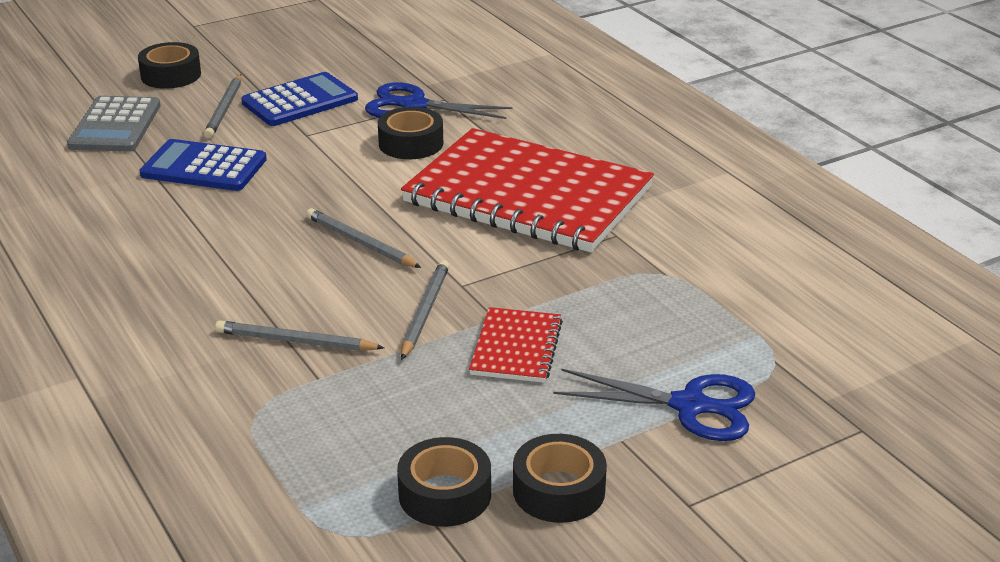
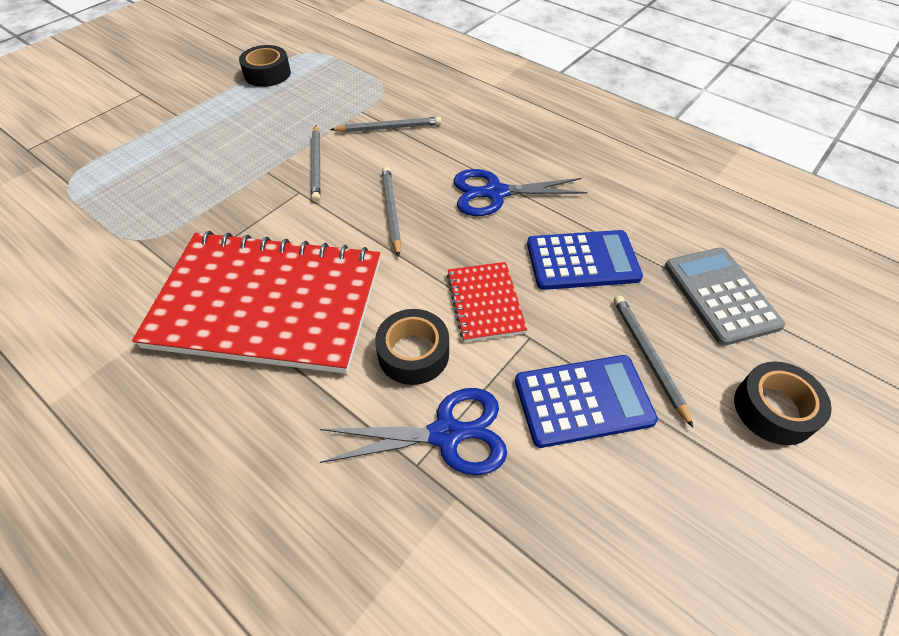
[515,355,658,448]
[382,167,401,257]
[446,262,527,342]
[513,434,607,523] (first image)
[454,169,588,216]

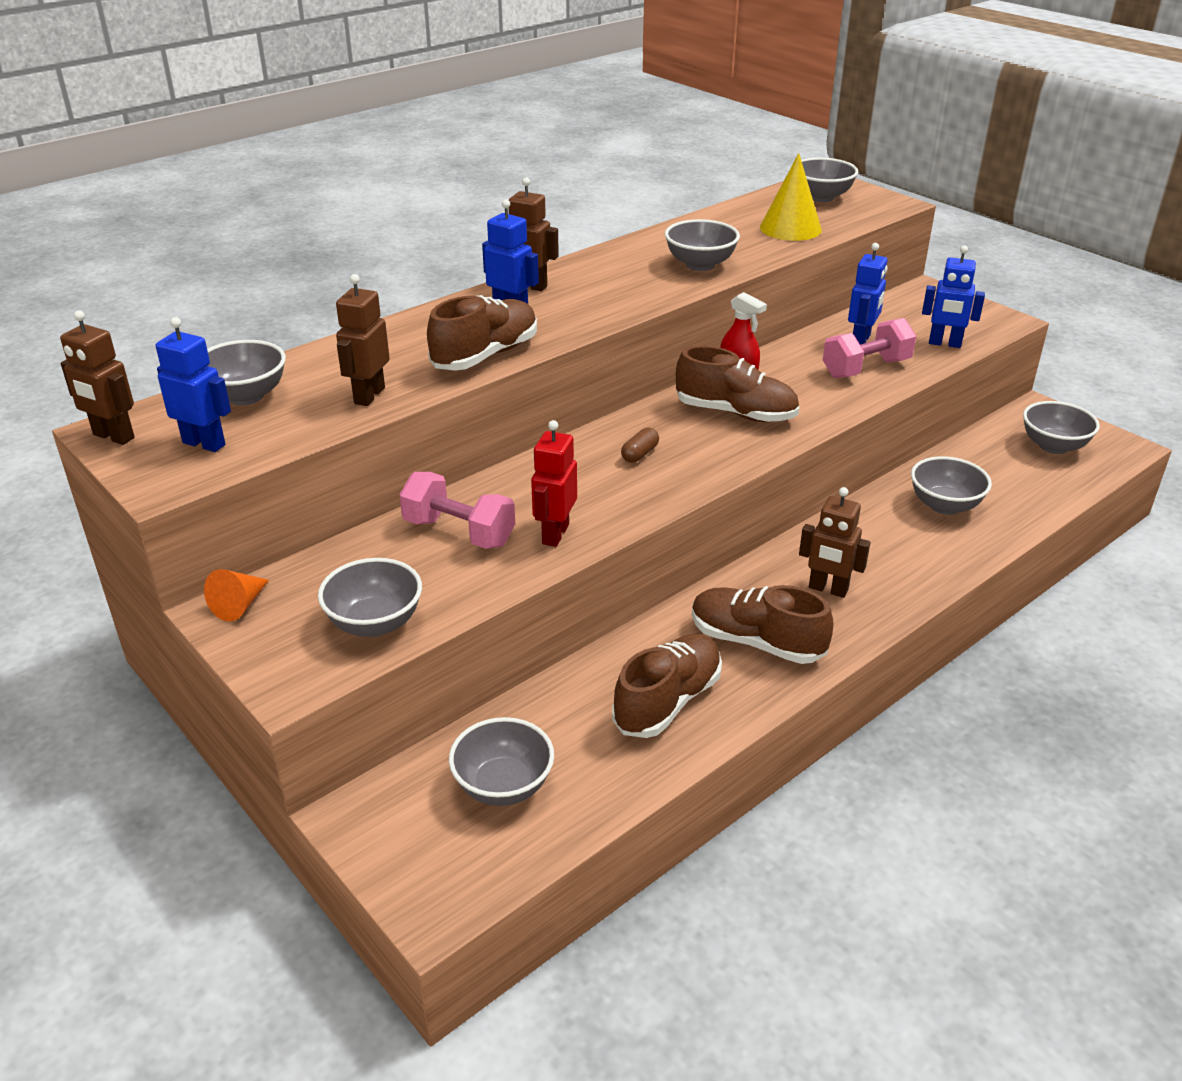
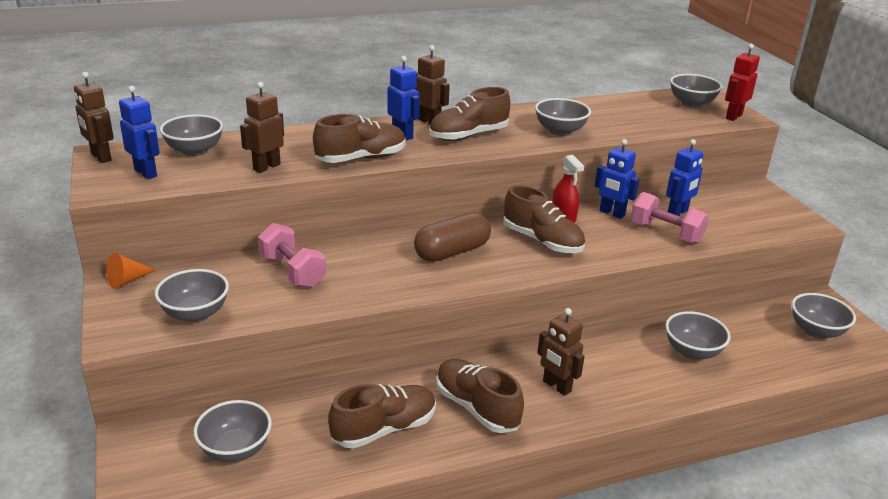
[725,44,760,121]
[414,213,491,262]
[760,153,822,241] (first image)
[631,192,709,244]
[595,139,639,219]
[429,87,510,141]

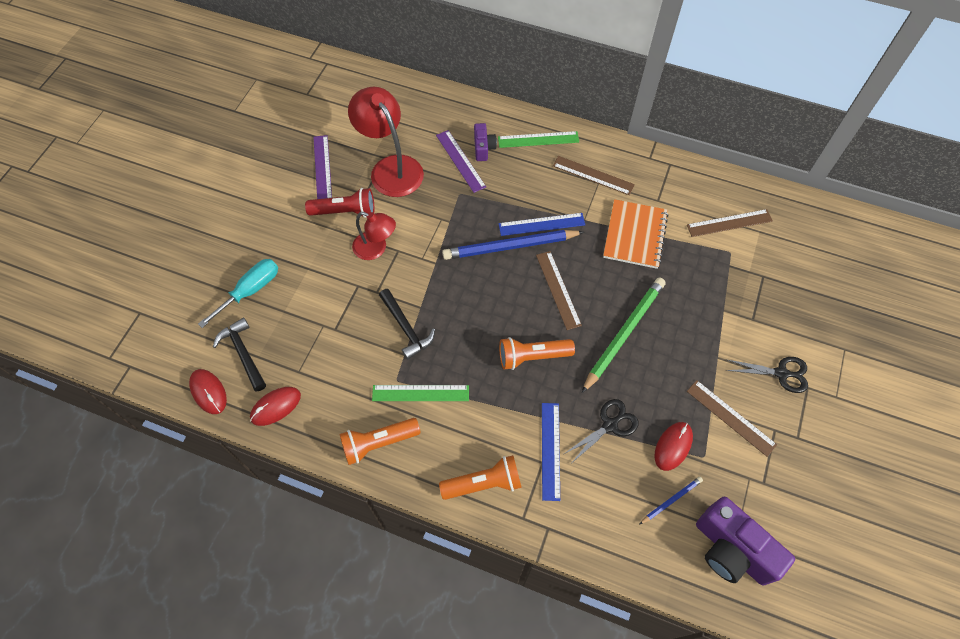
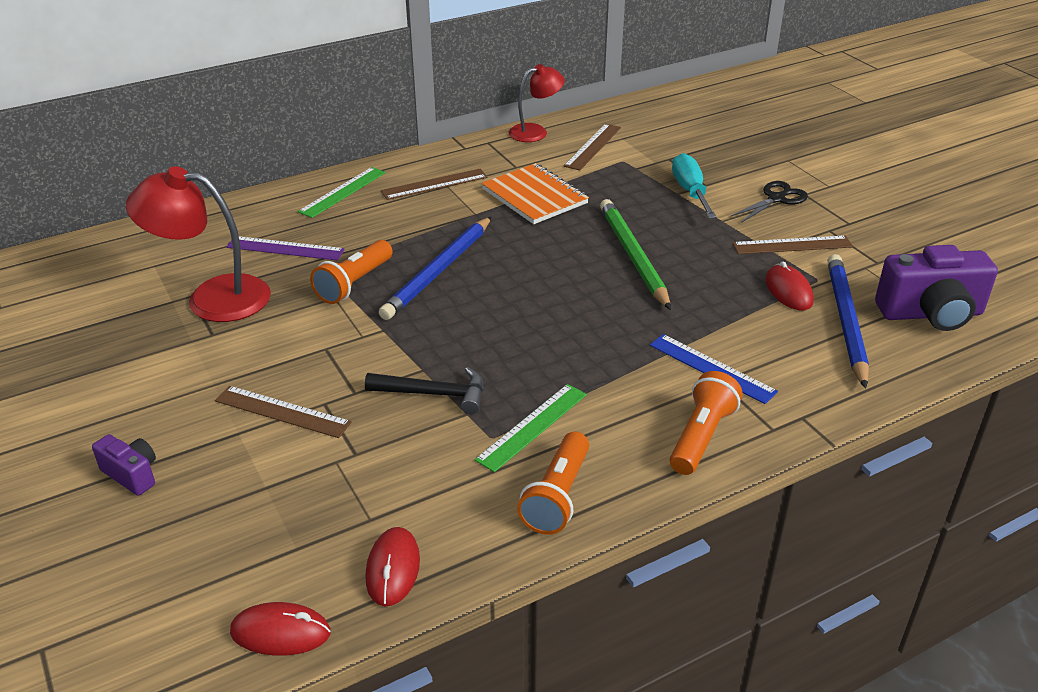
[672,153,717,218]
[213,317,266,392] (first image)
[305,188,374,218] (first image)
[313,135,332,199] (first image)
[509,64,565,142]
[92,434,156,496]
[499,213,585,236] (first image)
[310,240,393,304]
[215,386,352,438]
[564,399,639,463] (first image)
[827,254,869,389]

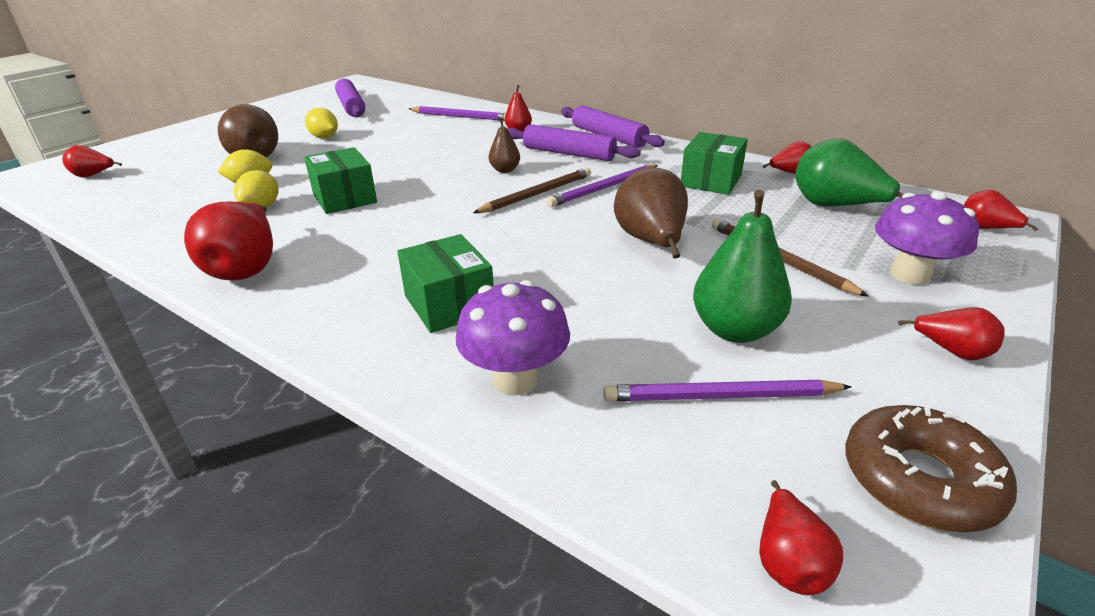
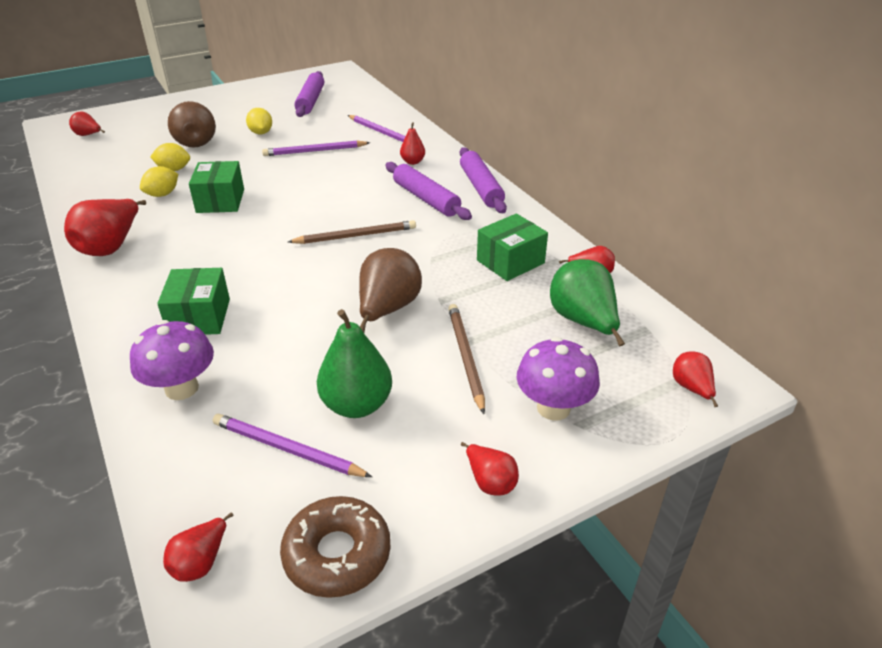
[489,118,520,173] (first image)
[262,141,370,156]

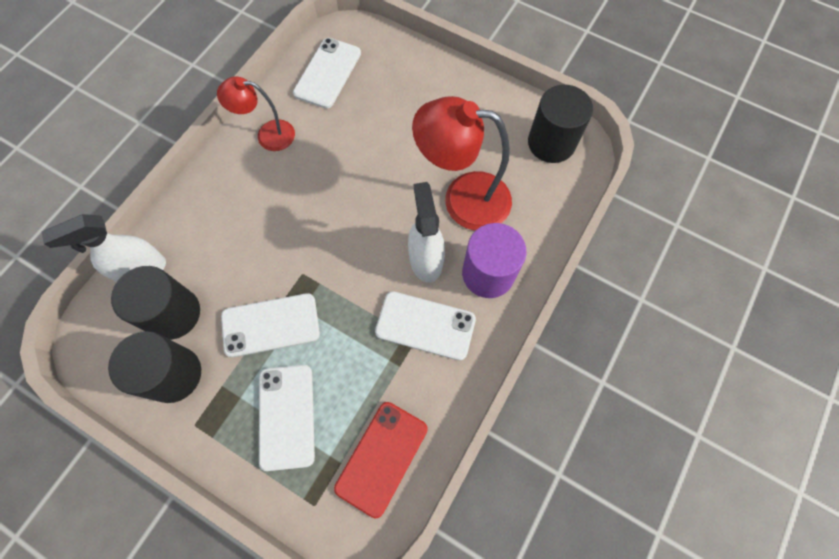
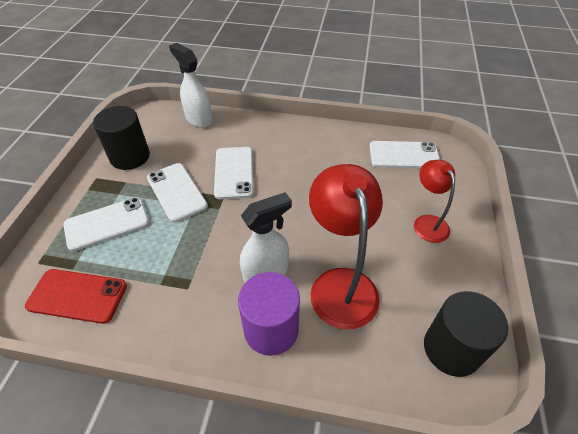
[111,266,200,340] (first image)
[414,160,455,243]
[214,147,254,199]

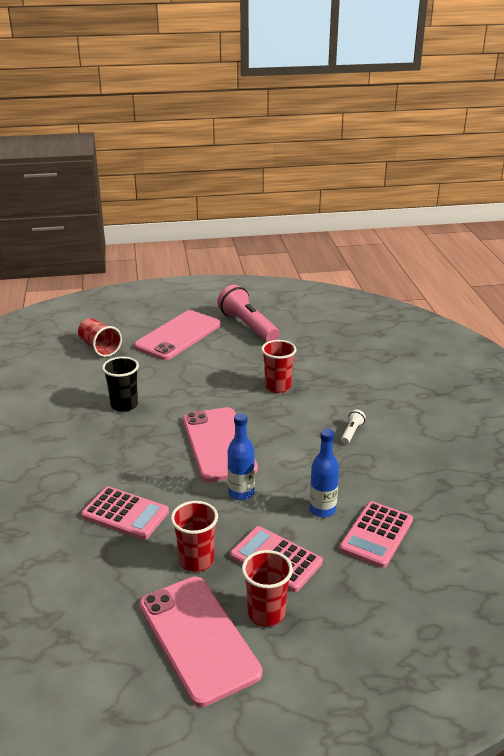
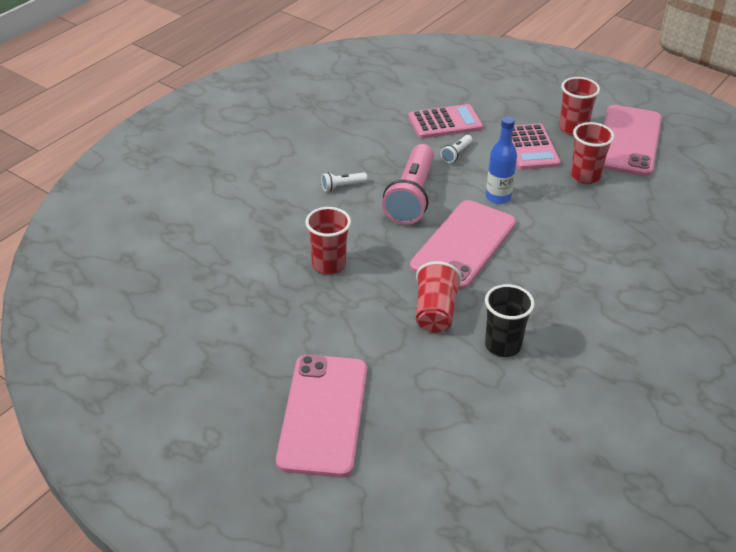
[416,261,462,333]
[81,487,169,540] (first image)
[276,355,367,478]
[382,144,434,225]
[440,135,472,163]

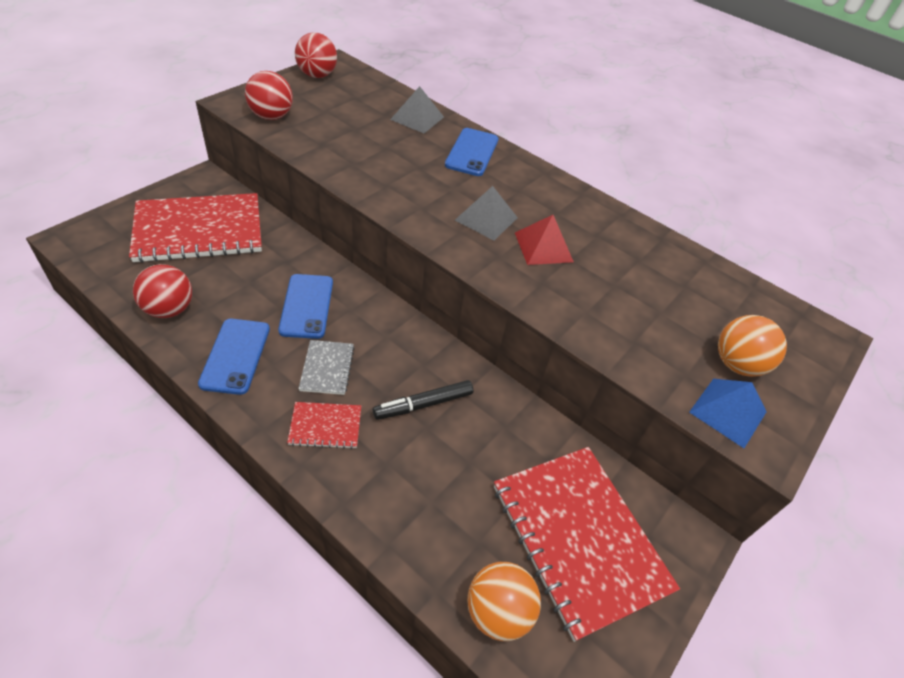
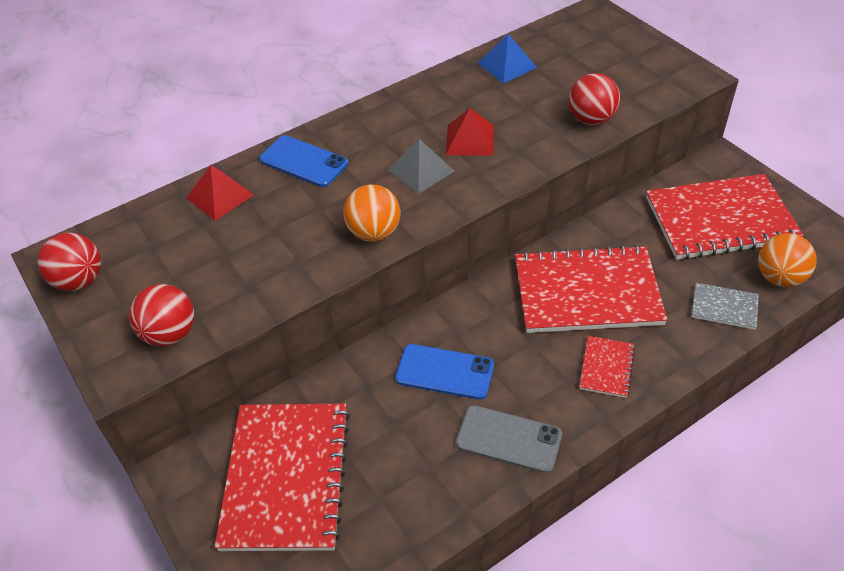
[569,73,620,125]
[456,405,562,473]
[692,283,759,330]
[515,245,668,333]
[186,165,254,221]
[477,34,537,84]
[344,185,400,242]

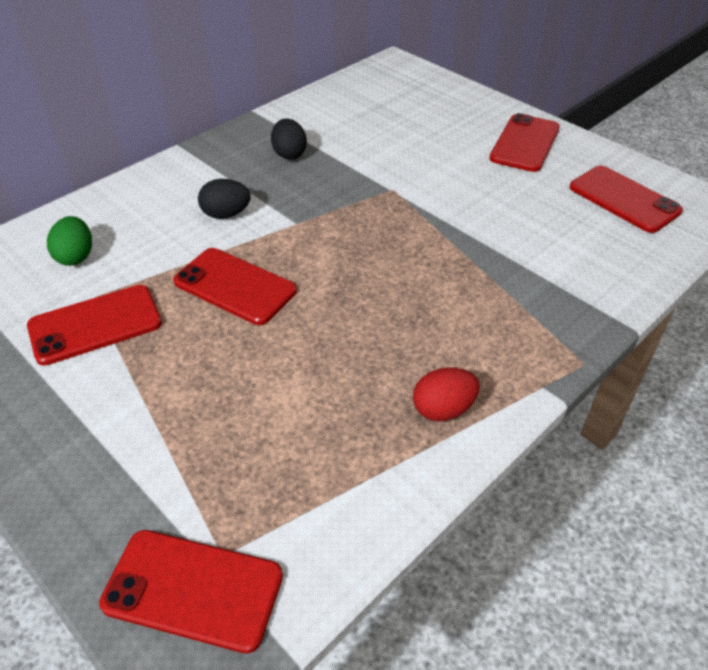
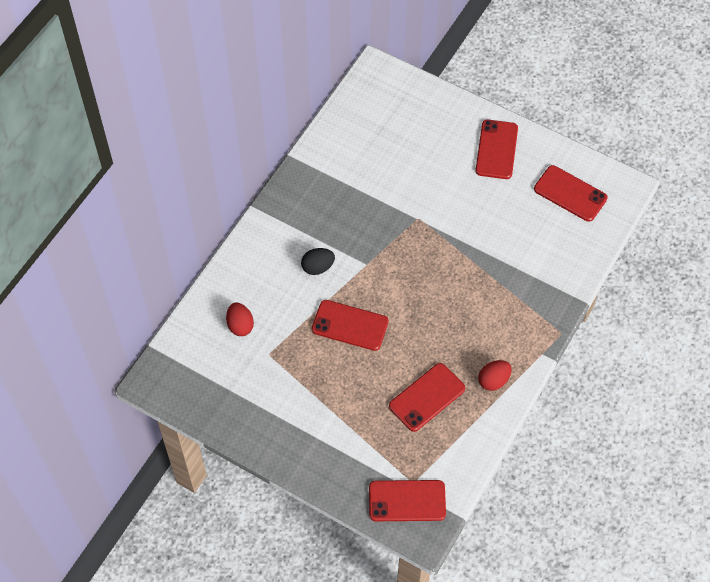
[389,363,465,432]
[226,303,254,336]
[271,119,307,160] (first image)

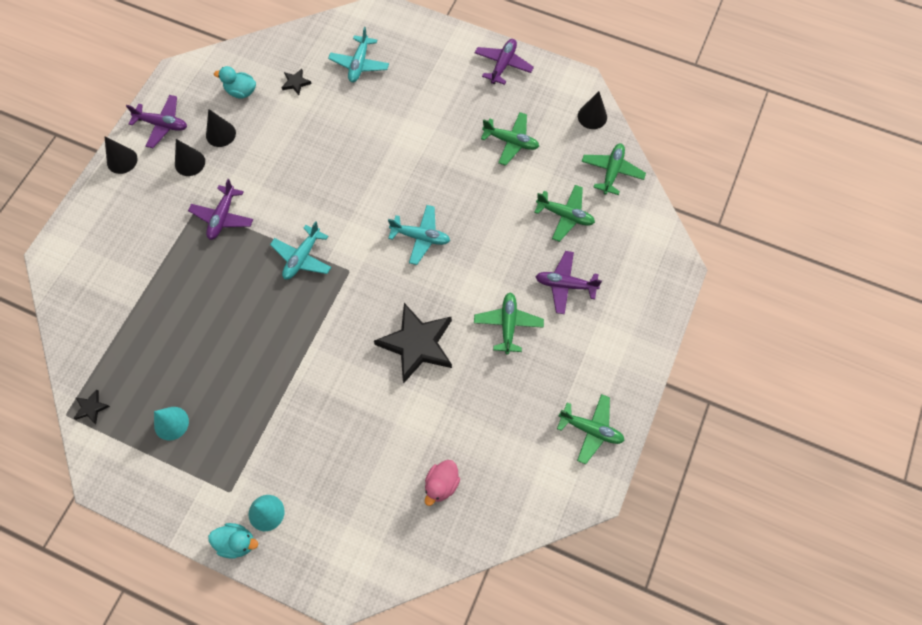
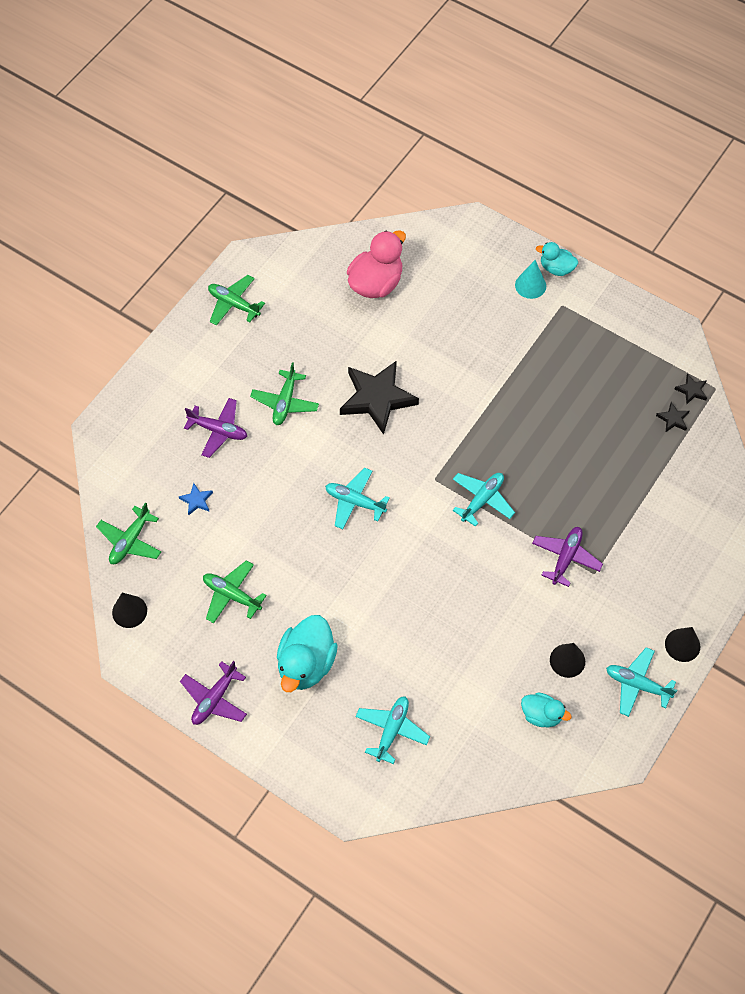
[606,647,677,717]
[154,407,189,441] (first image)
[175,139,205,176] (first image)
[656,402,690,432]
[347,230,406,298]
[178,483,213,516]
[277,615,338,692]

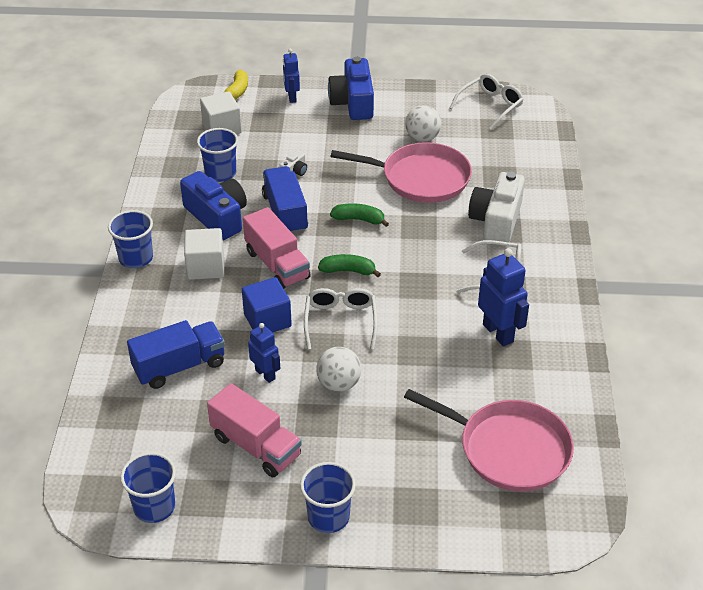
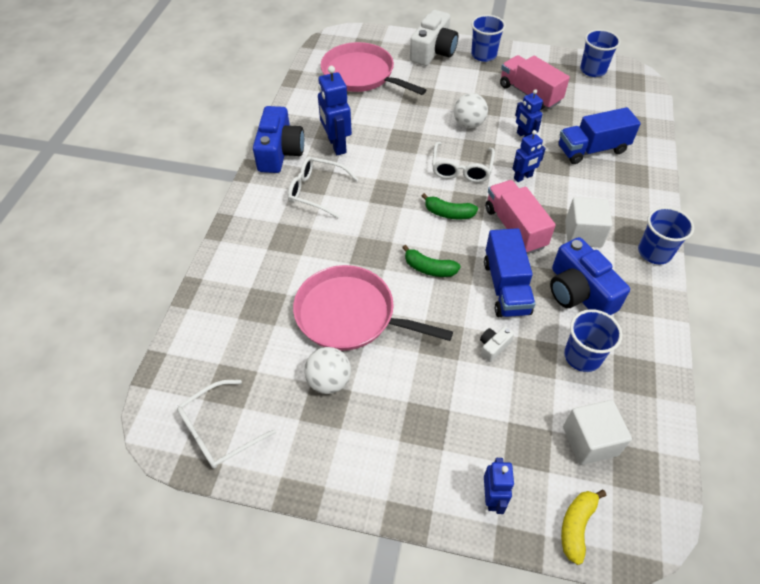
[512,130,546,182]
[253,106,304,173]
[410,10,458,66]

